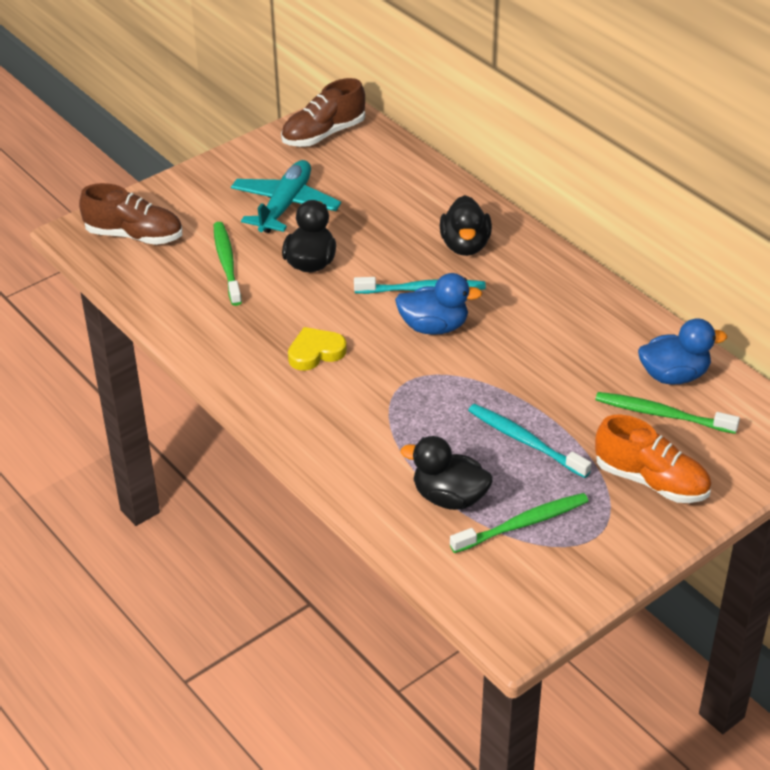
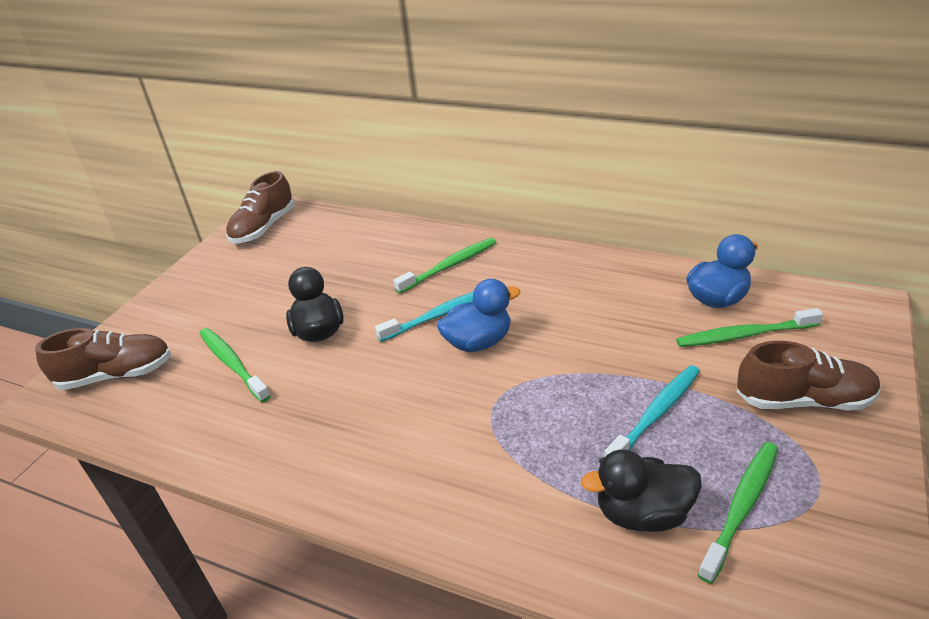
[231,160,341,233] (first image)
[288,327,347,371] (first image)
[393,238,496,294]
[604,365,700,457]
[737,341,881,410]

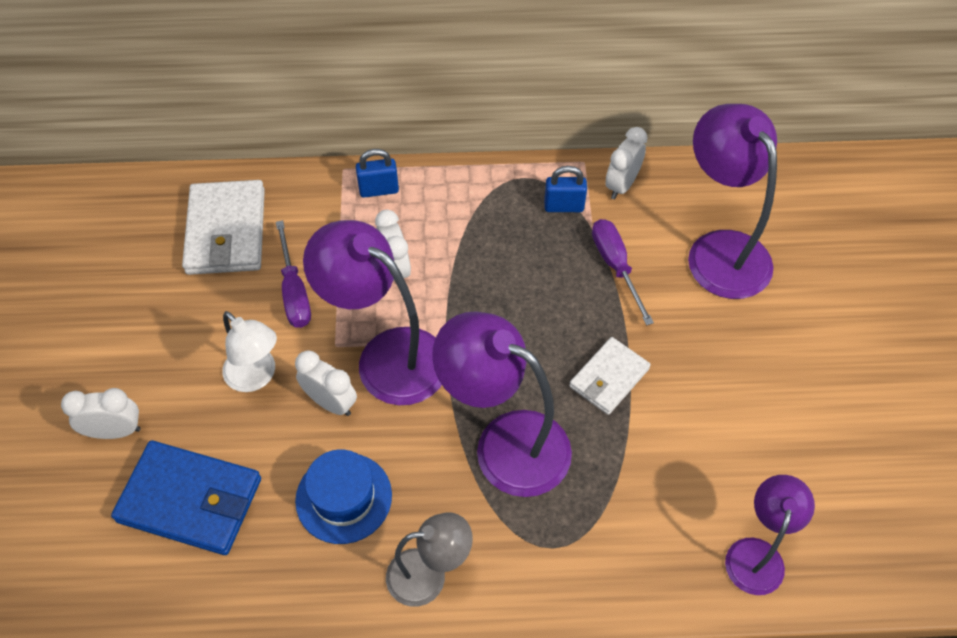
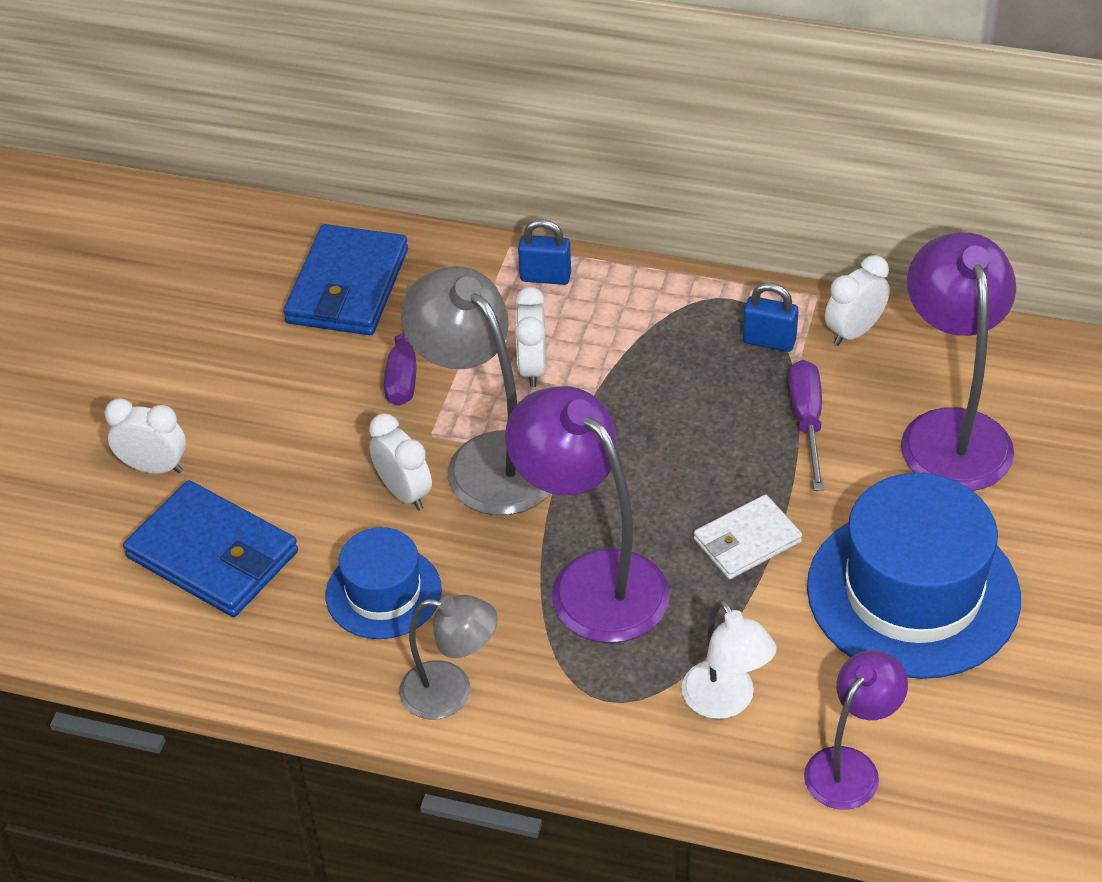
[284,224,408,335]
[682,600,777,719]
[401,266,550,515]
[807,473,1021,679]

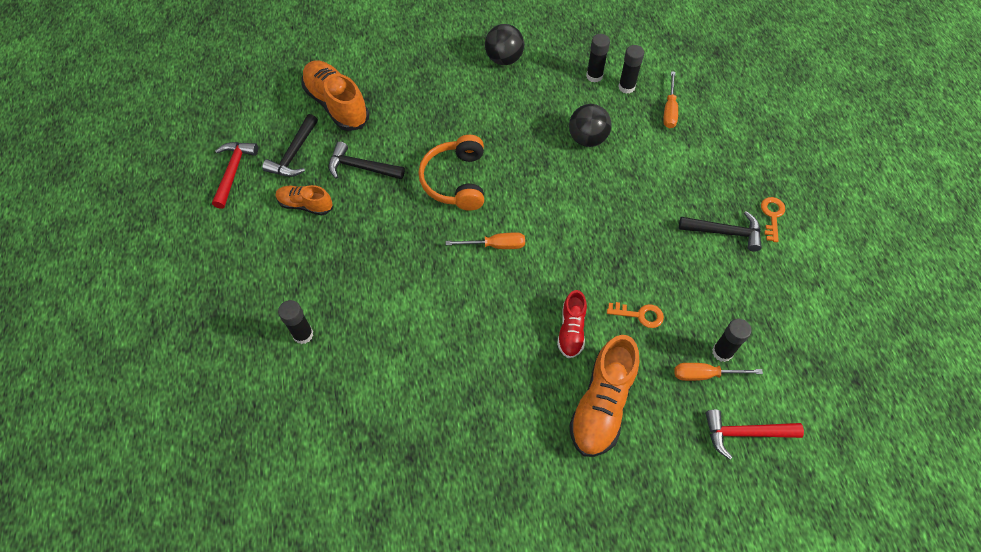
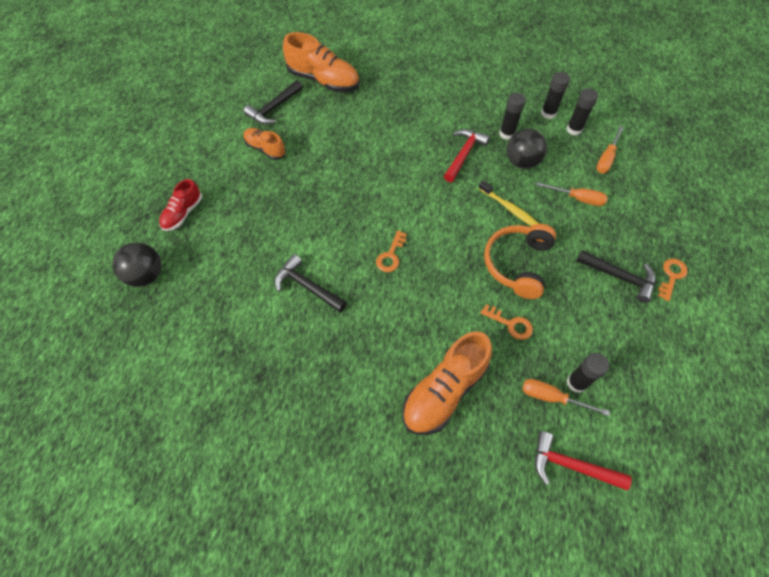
[444,129,490,182]
[499,93,526,140]
[283,32,359,92]
[275,254,347,312]
[484,224,556,299]
[536,182,608,206]
[112,243,162,287]
[159,179,202,231]
[376,230,407,272]
[478,180,539,226]

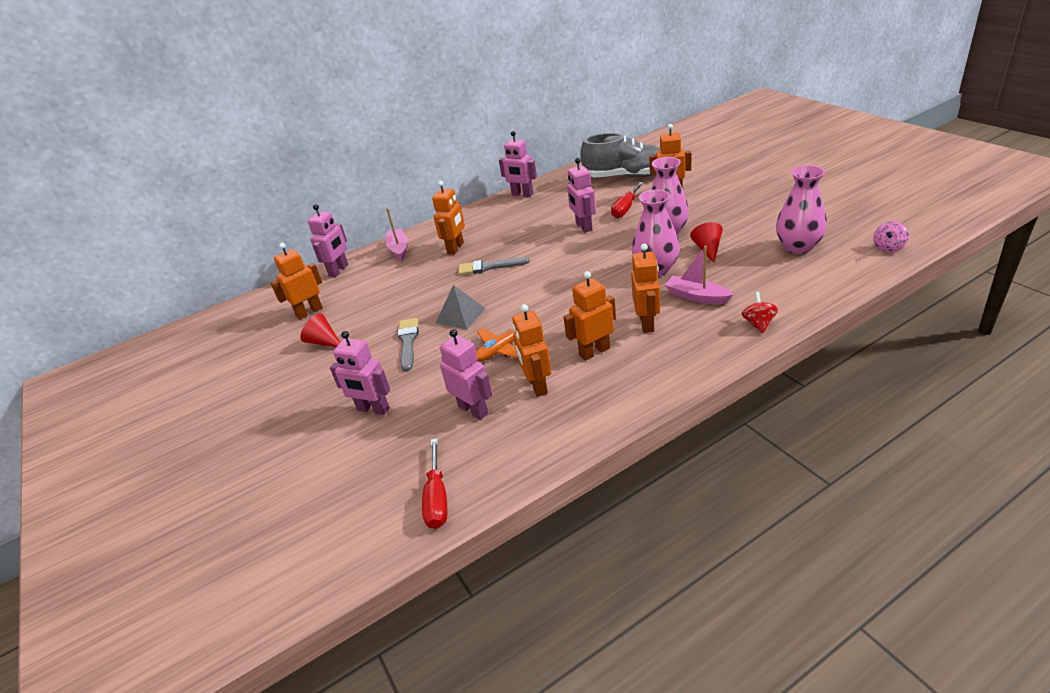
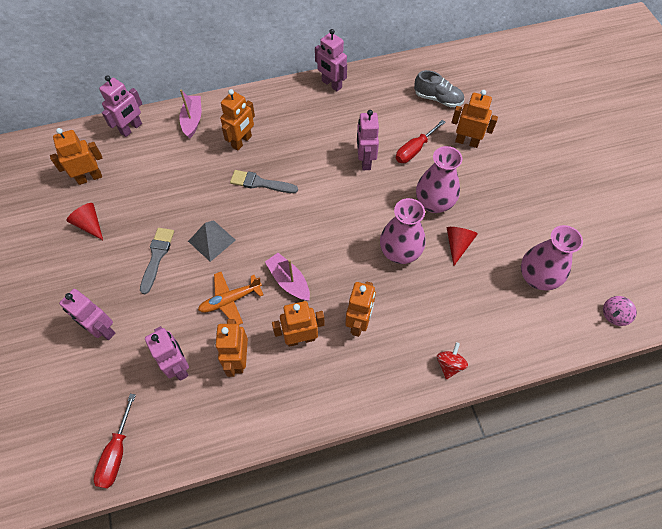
[414,70,464,107]
[265,253,310,301]

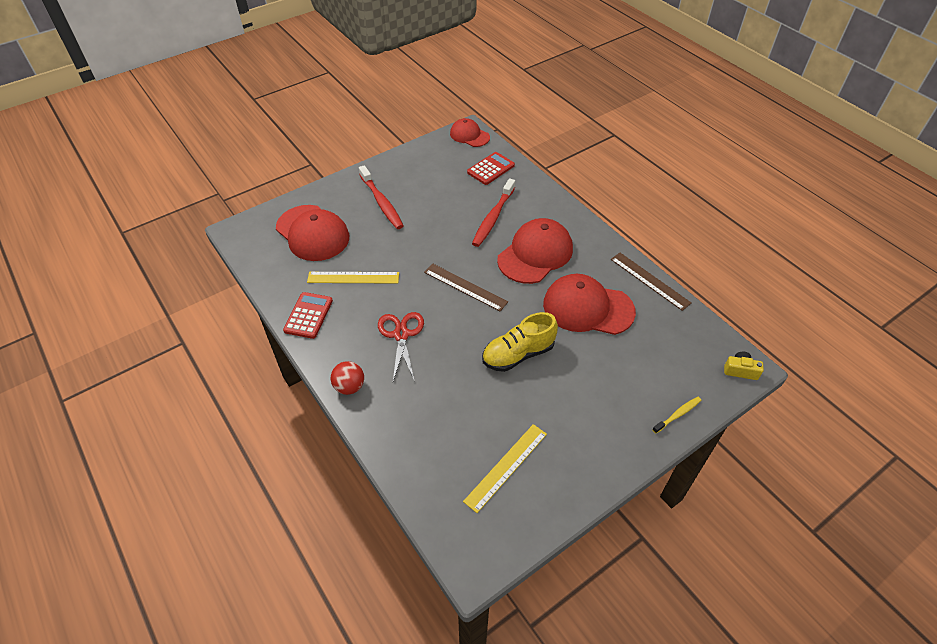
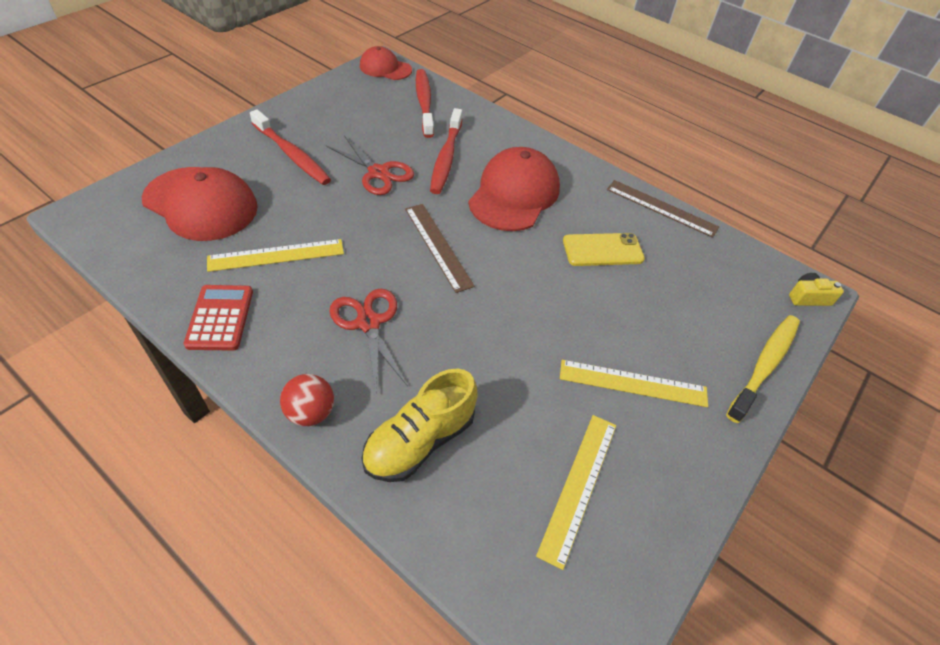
[405,204,475,293]
[416,69,434,138]
[361,368,478,482]
[563,233,645,266]
[726,315,800,423]
[326,136,414,195]
[560,360,708,407]

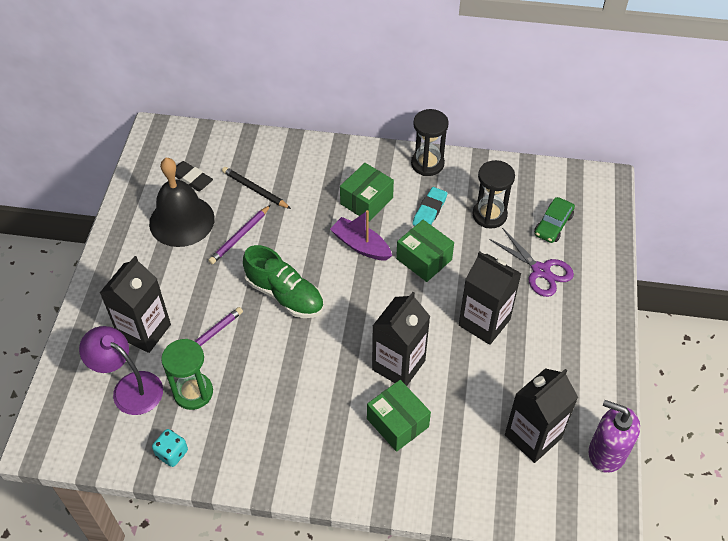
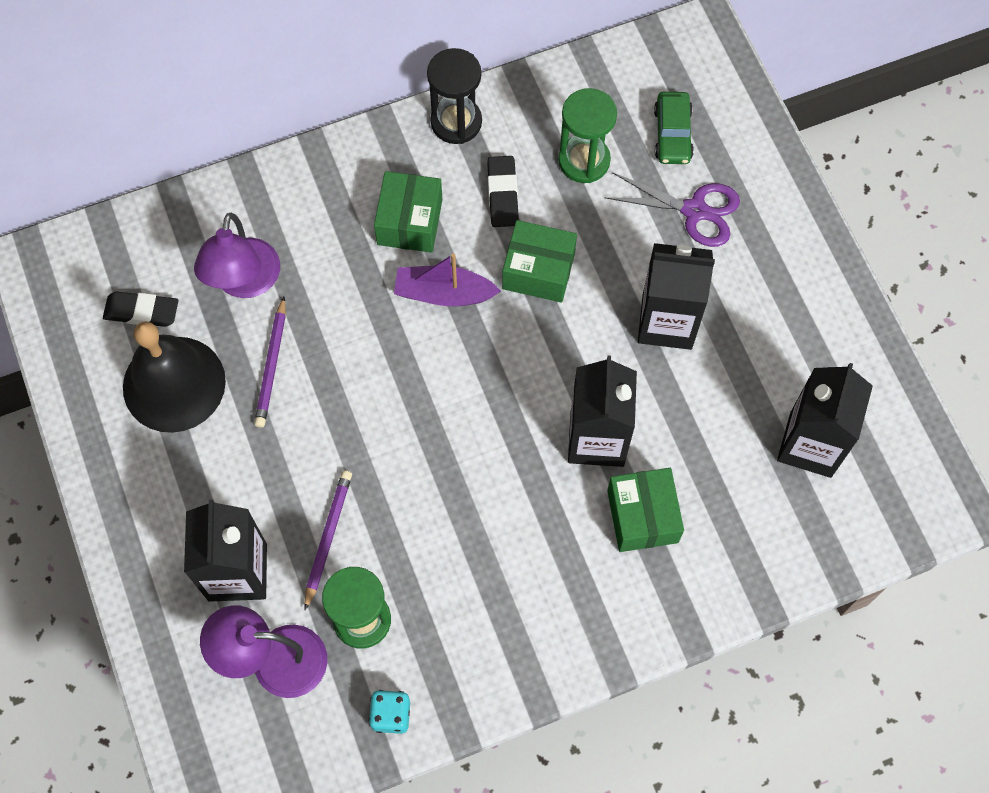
[194,213,280,298]
[243,245,324,318] (first image)
[607,468,684,552]
[487,156,519,227]
[558,88,617,183]
[589,400,640,473] (first image)

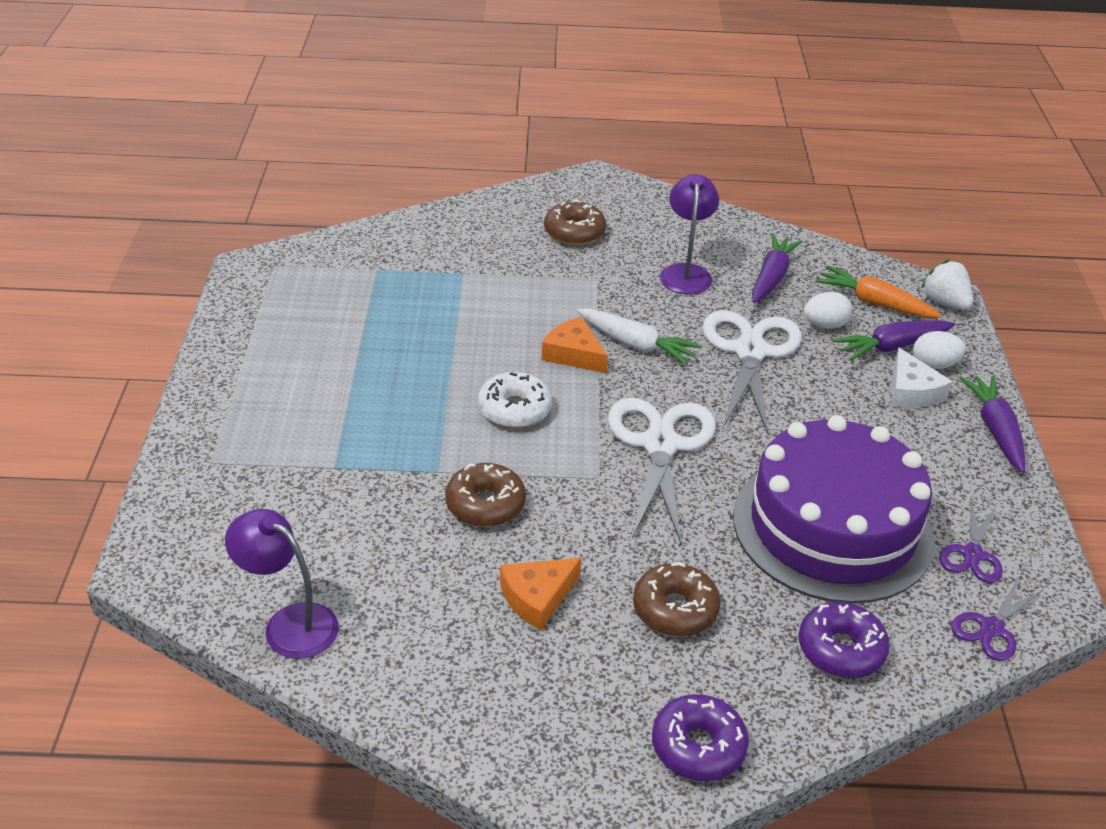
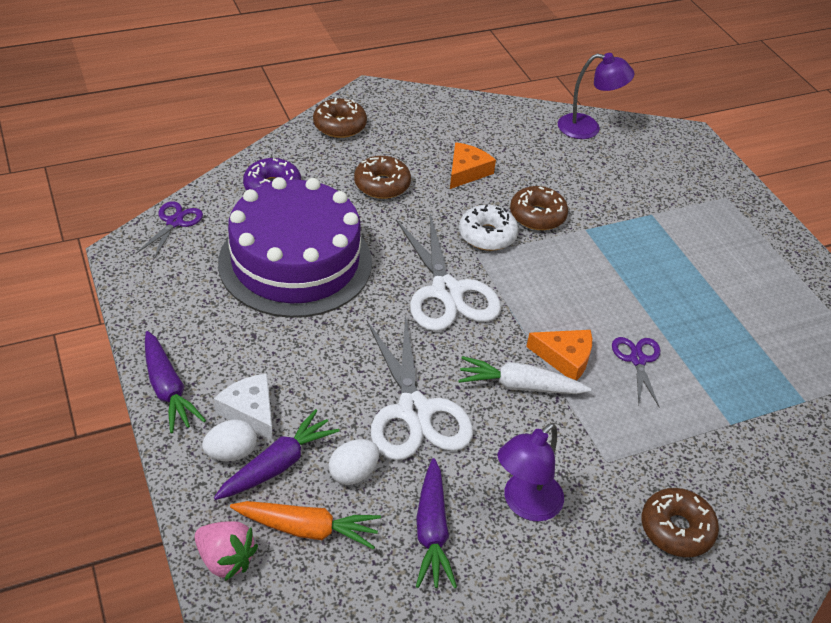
[459,204,519,251]
[313,98,367,138]
[498,423,564,521]
[195,521,258,581]
[612,337,660,408]

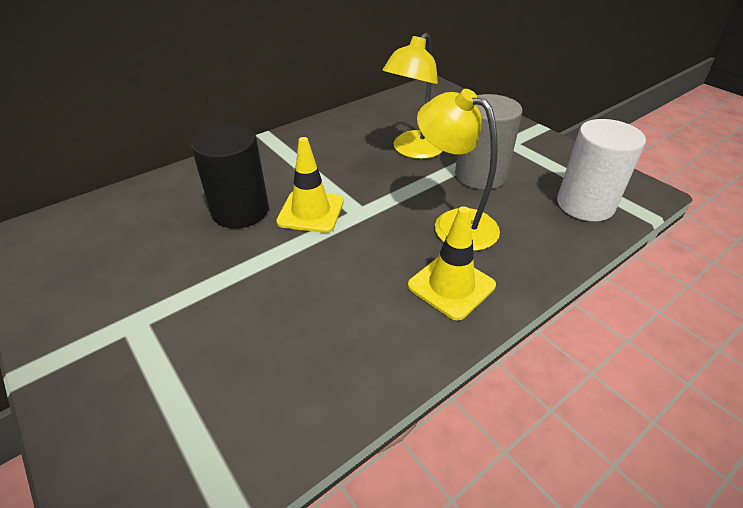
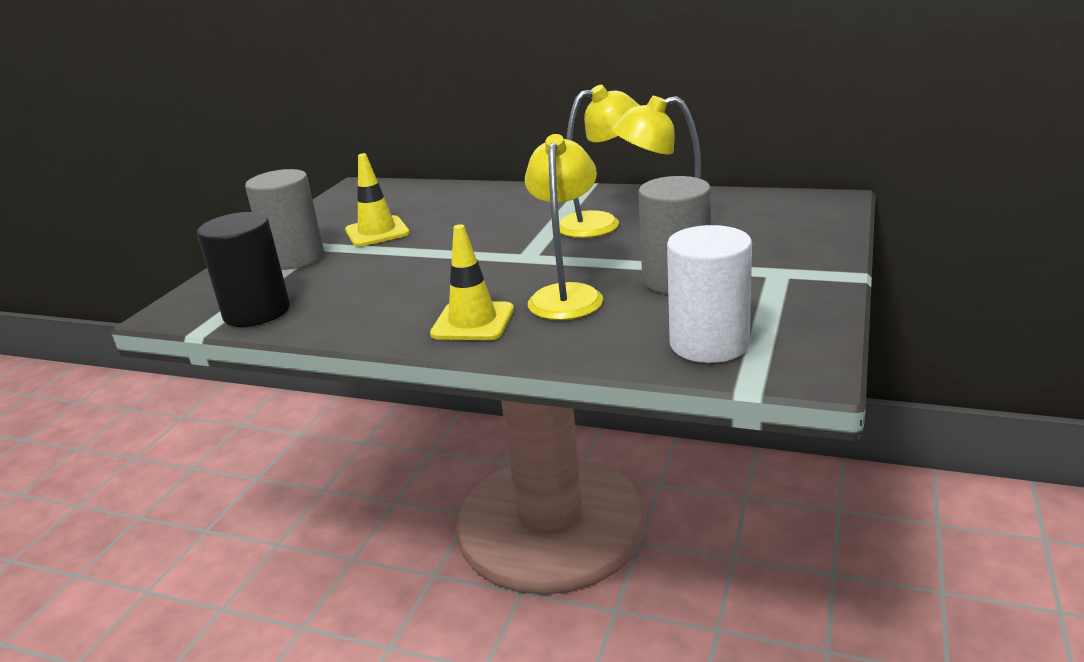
[197,212,290,327]
[345,153,410,247]
[245,169,324,270]
[559,85,640,238]

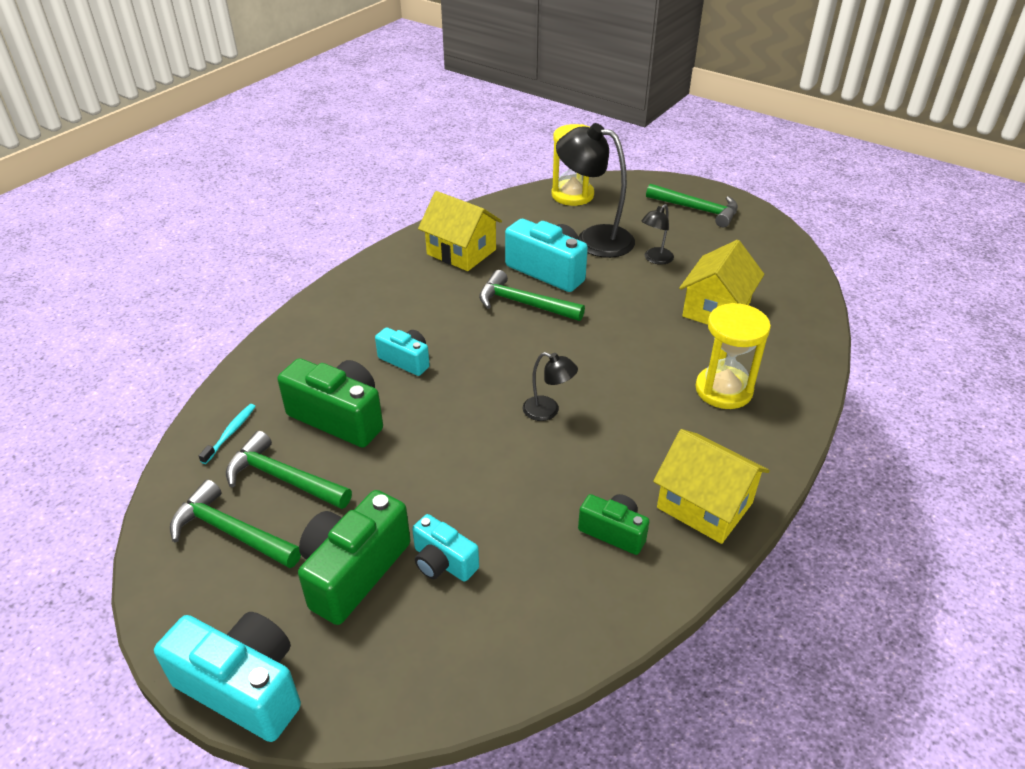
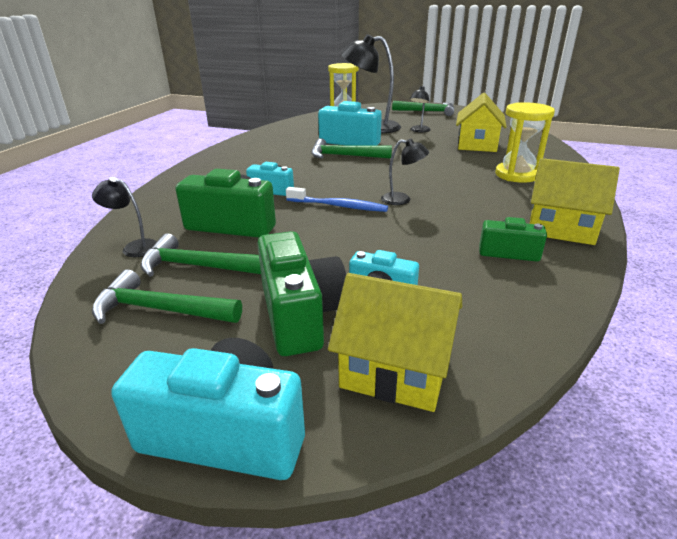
[92,177,157,257]
[257,231,346,356]
[328,273,462,412]
[286,187,388,212]

